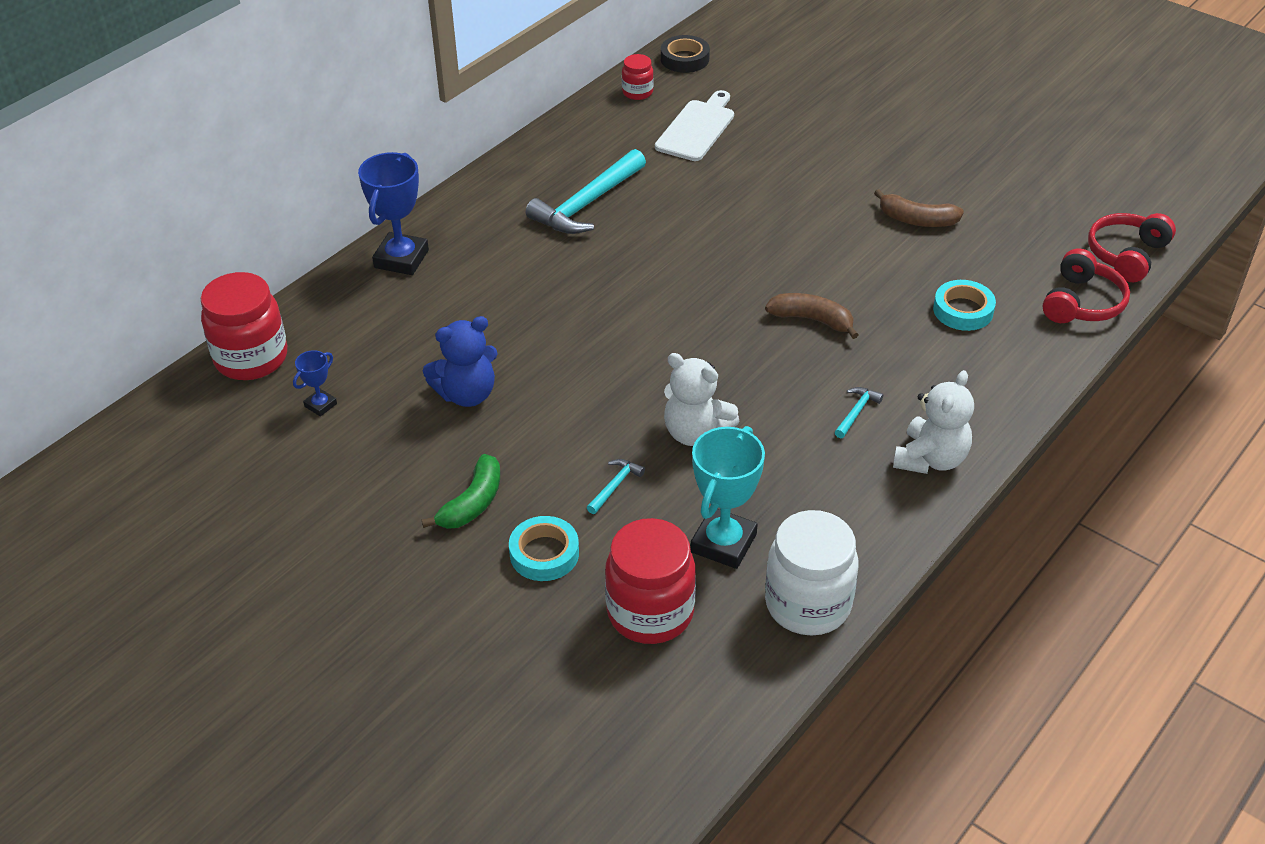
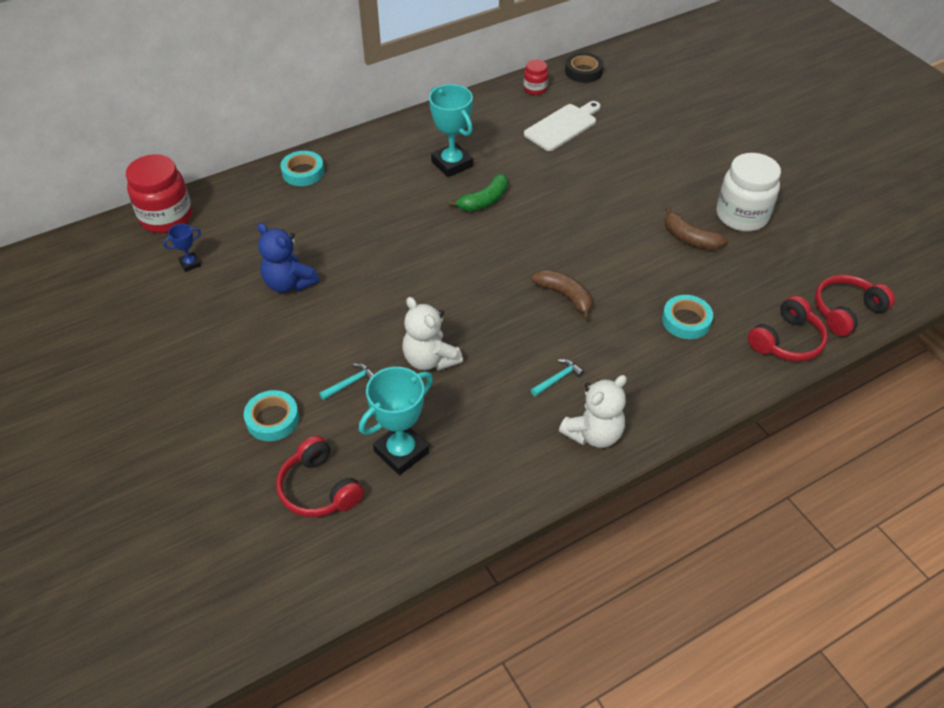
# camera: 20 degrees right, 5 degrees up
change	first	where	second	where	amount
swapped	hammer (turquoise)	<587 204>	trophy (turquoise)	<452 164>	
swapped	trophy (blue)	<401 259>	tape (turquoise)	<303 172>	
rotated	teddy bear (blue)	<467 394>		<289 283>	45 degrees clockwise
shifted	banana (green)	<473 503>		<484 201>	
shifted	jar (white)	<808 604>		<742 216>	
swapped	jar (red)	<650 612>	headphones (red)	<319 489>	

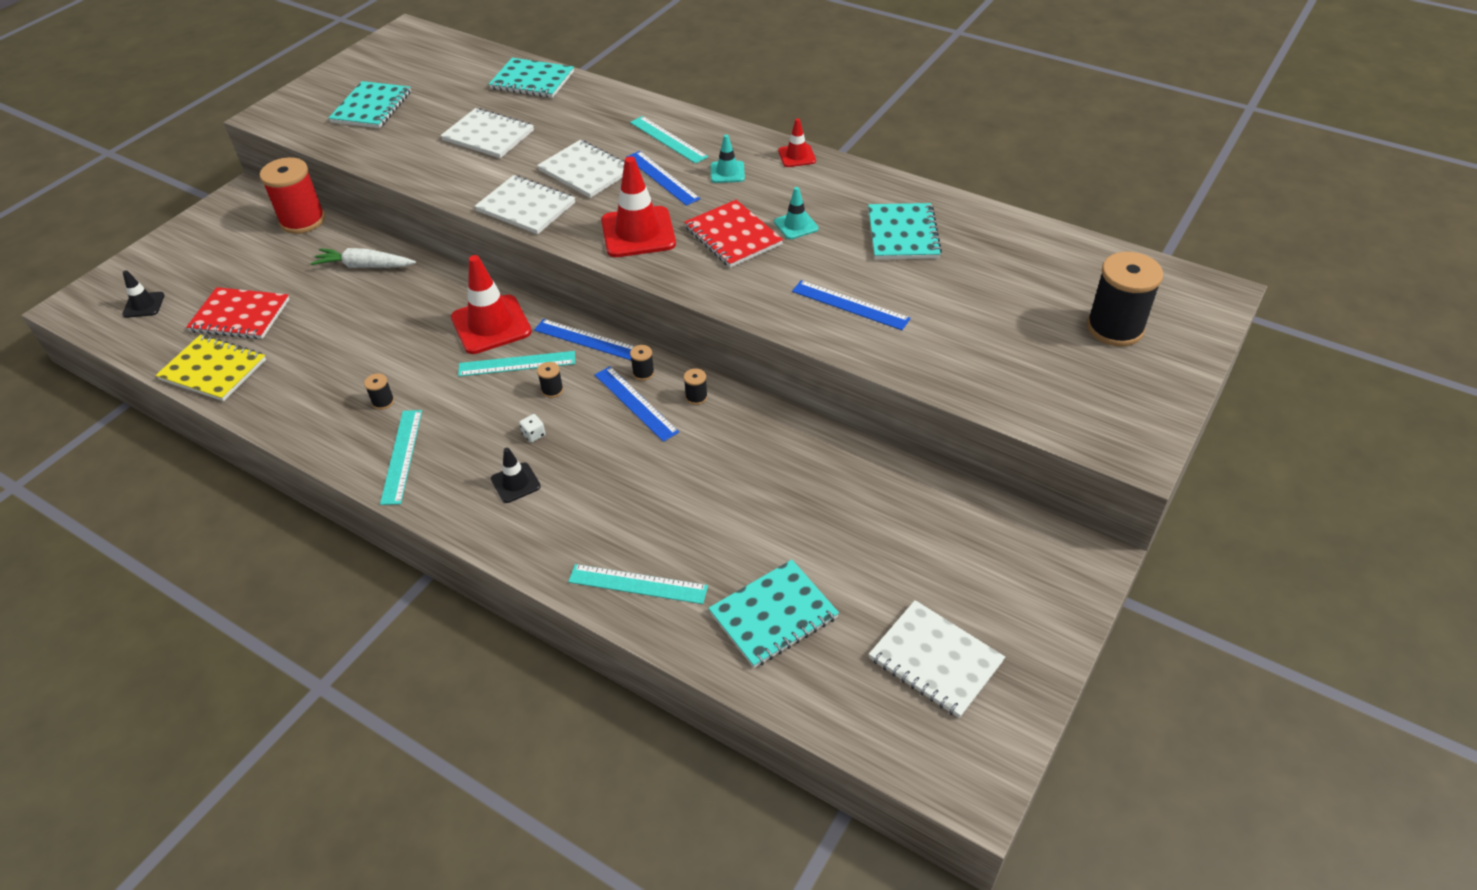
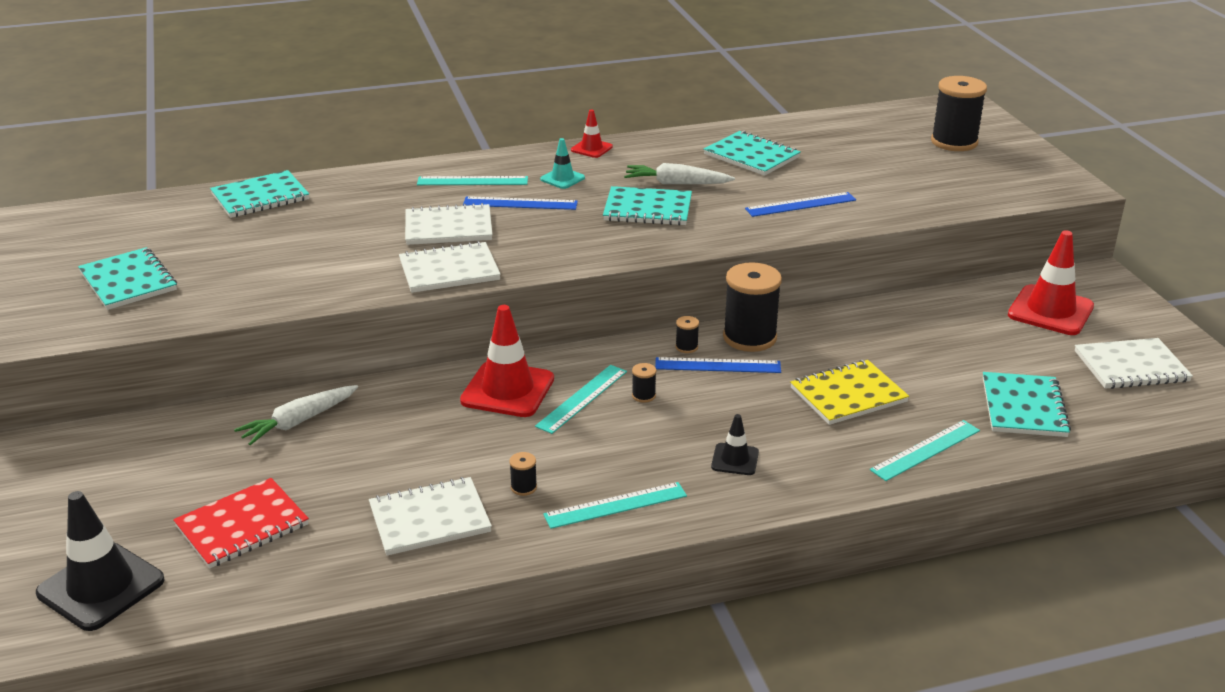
# camera: 50 degrees left, 15 degrees down
change	first	where	second	where	amount
shifted	notebook (white)	<488 135>		<430 519>	
shifted	traffic cone (red)	<638 232>		<1050 311>	
gone	spool (red)	<303 220>			
swapped	traffic cone (turquoise)	<796 225>	carrot (white)	<676 183>	
repainted	notebook (red)	<733 236>	notebook (turquoise)	<647 209>	
scaled	traffic cone (black)	<144 305>		<101 587>	x1.92
gone	ruler (blue)	<587 340>			
shifted	notebook (yellow)	<213 370>		<848 395>	
scaled	spool (black)	<696 397>		<749 337>	x2.40
rotated	ruler (turquoise)	<401 456>		<615 505>	60 degrees counterclockwise
gone	dice (white)	<534 434>			

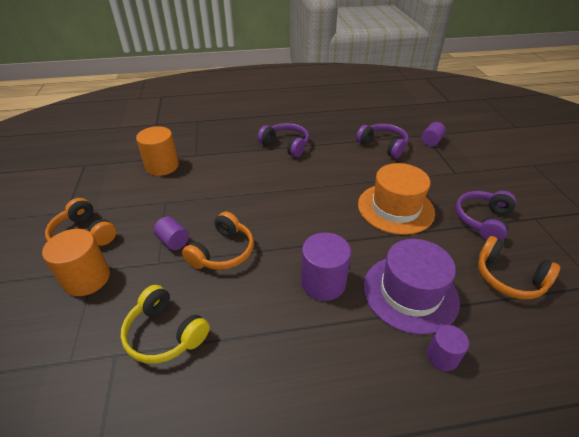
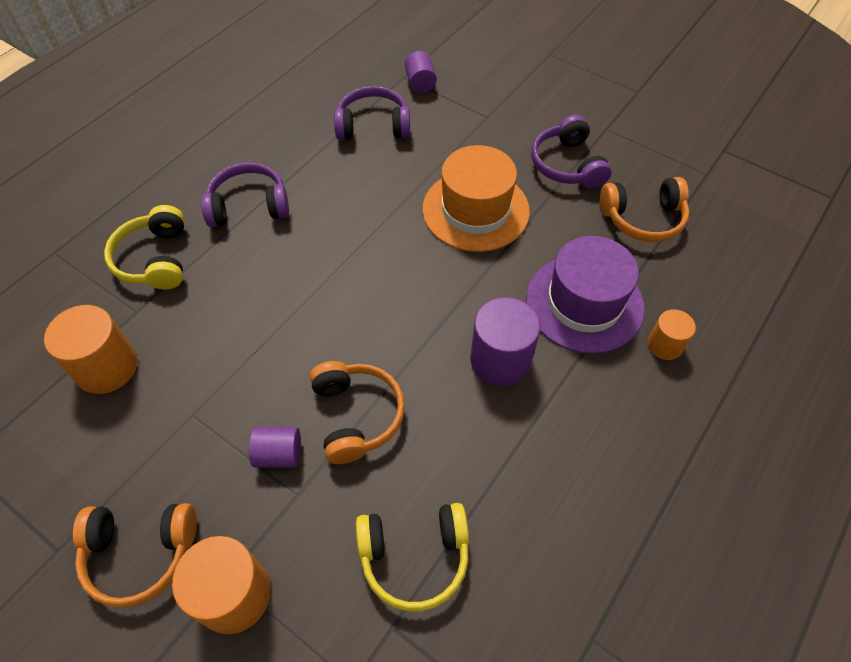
# camera: 45 degrees left, 15 degrees up
change	first	where	second	where	amount
repainted	cylinder (purple)	<442 356>	cylinder (orange)	<665 345>	
new			headphones (yellow)	<155 259>	

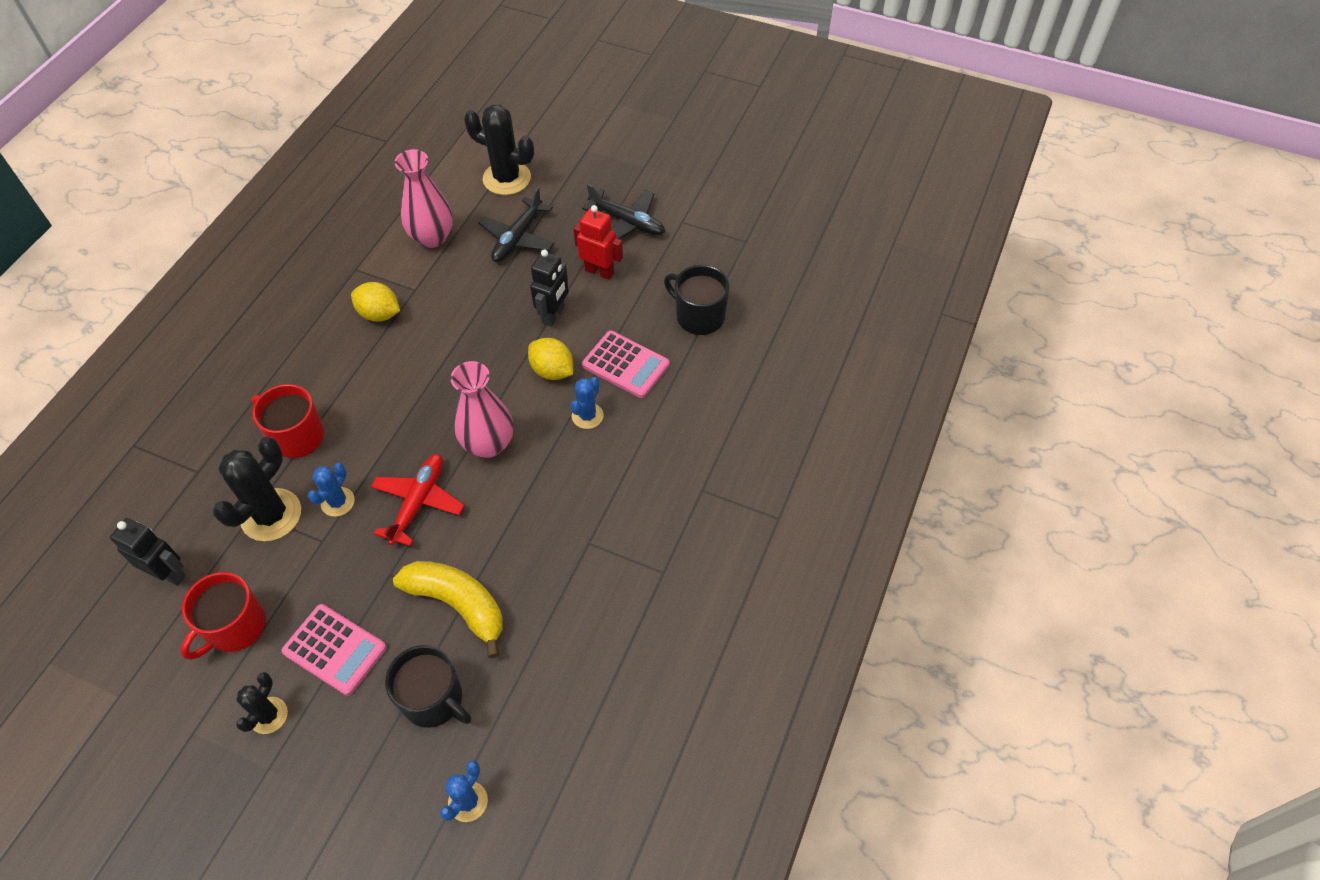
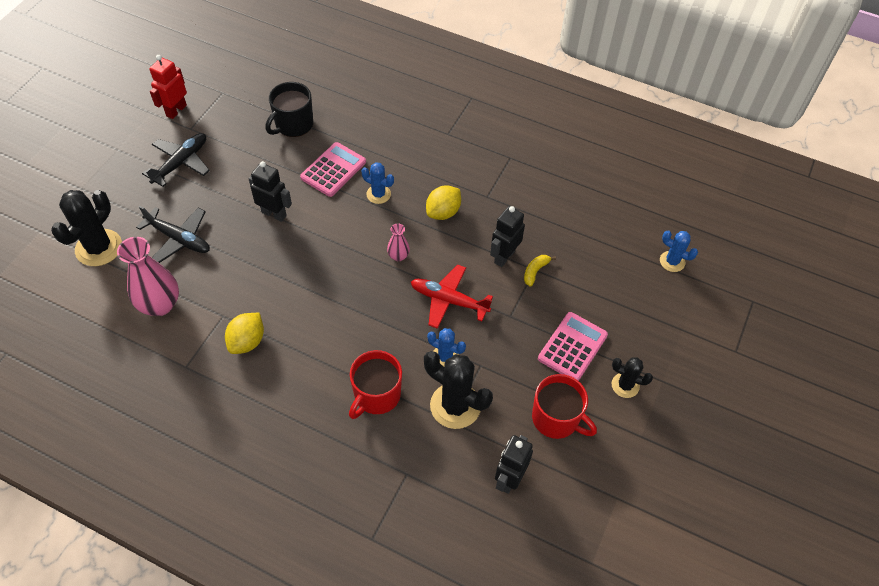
# camera: 90 degrees left, 0 degrees up
change	first	where	second	where	amount
shifted	robot (red)	<599 271>		<176 110>	
shifted	lemon (yellow)	<552 371>		<443 212>	
scaled	vase (pink)	<488 444>		<398 256>	x0.49
scaled	banana (yellow)	<458 604>		<535 271>	x0.45
gone	mug (black)	<434 699>			
new			robot (black)	<504 256>	

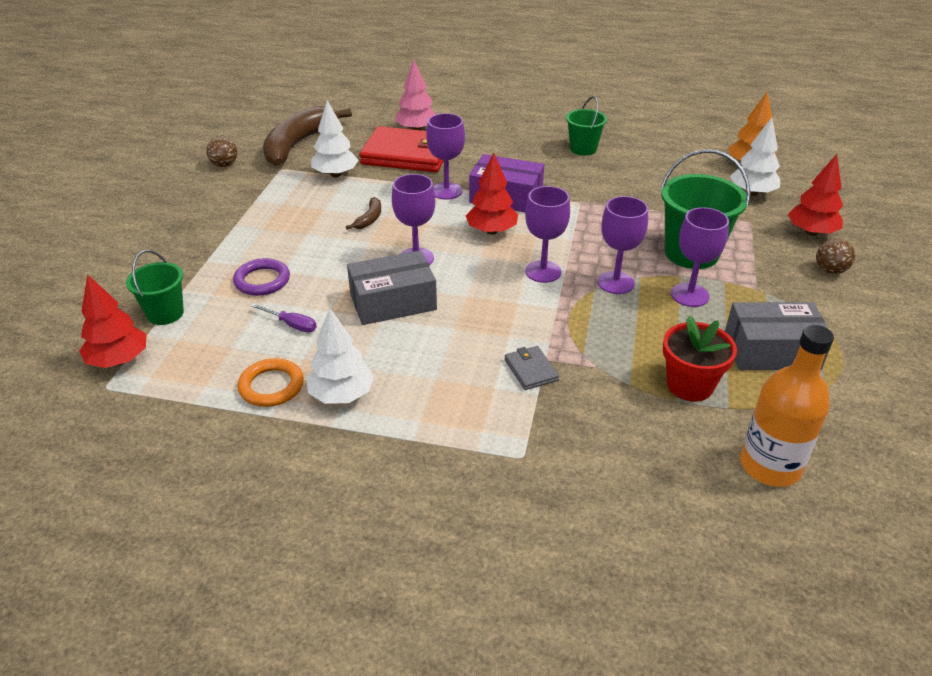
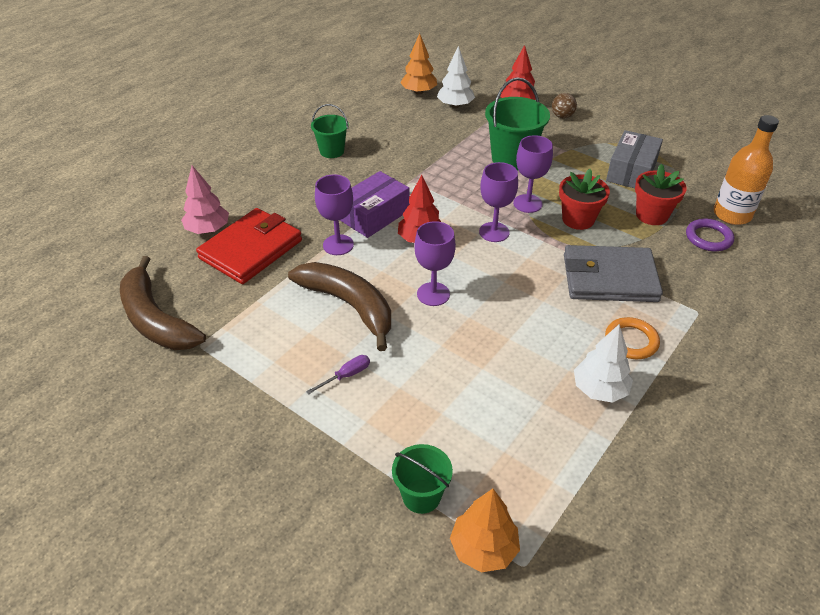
# camera: 65 degrees left, 5 degrees up
change	first	where	second	where	amount
gone	tree (white)	<335 174>			
gone	ball (brown)	<224 165>			
scaled	banana (brown)	<369 219>		<349 305>	x2.38
gone	goblet (purple)	<690 295>			
gone	box (grey)	<393 302>			
shifted	ring (purple)	<262 280>		<708 238>	
repainted	tree (red)	<119 360>	tree (orange)	<483 548>	
shifted	screwdriver (purple)	<291 325>		<346 376>	
scaled	wallet (grey)	<531 370>		<609 278>	x2.30
shifted	ring (orange)	<271 386>		<631 341>	
new			flower pot (red)	<578 219>	

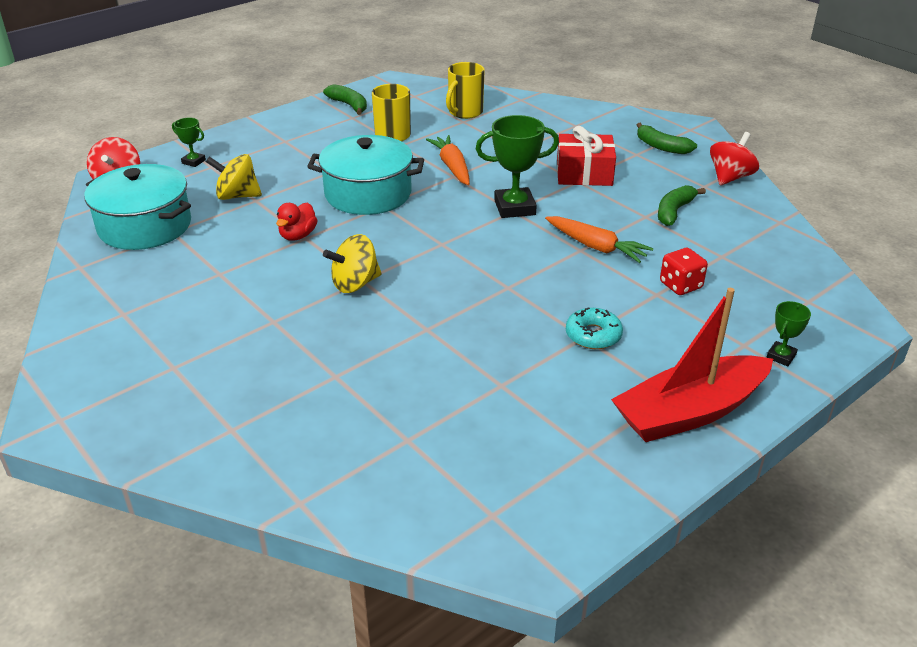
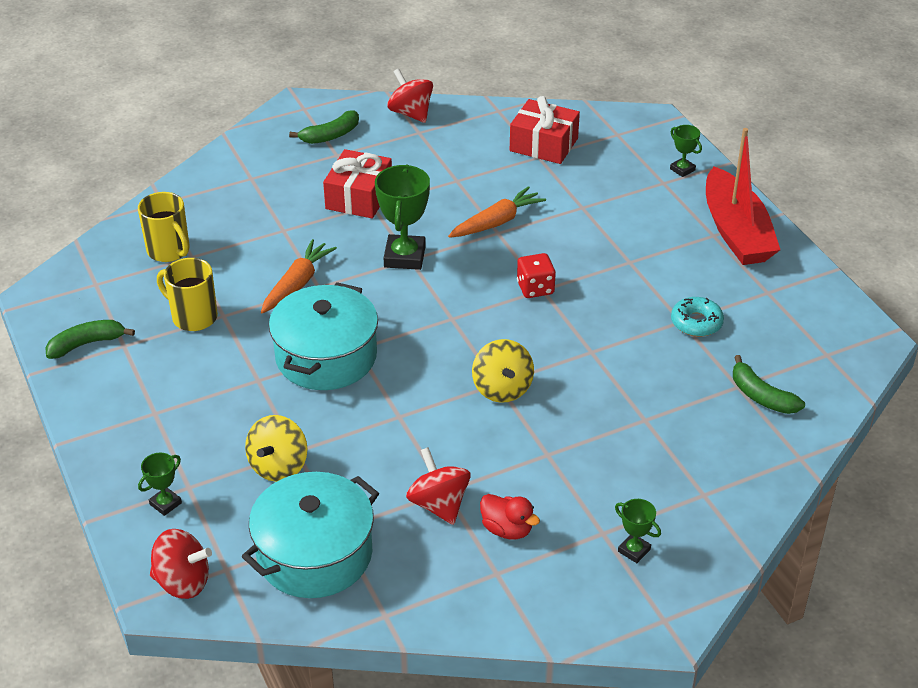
# camera: 75 degrees left, 5 degrees up
change	first	where	second	where	amount
rotated	carrot (orange)	<452 167>		<297 284>	120 degrees clockwise
shifted	banana (green)	<674 211>		<761 396>	
shifted	duck (red)	<298 236>		<507 529>	
shifted	dice (red)	<680 285>		<535 288>	
shifted	donut (turquoise)	<593 335>		<696 323>	
new			gift (red)	<543 144>	
new			spinning top (red)	<439 504>	
new			trophy (green)	<634 550>	

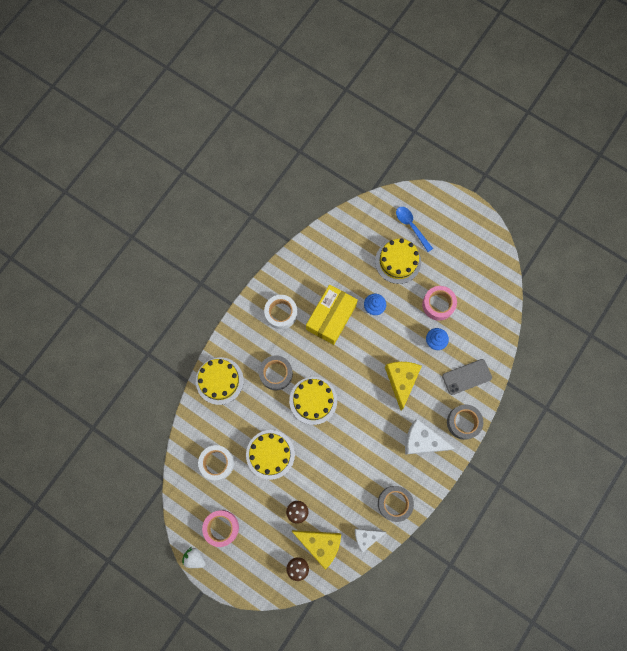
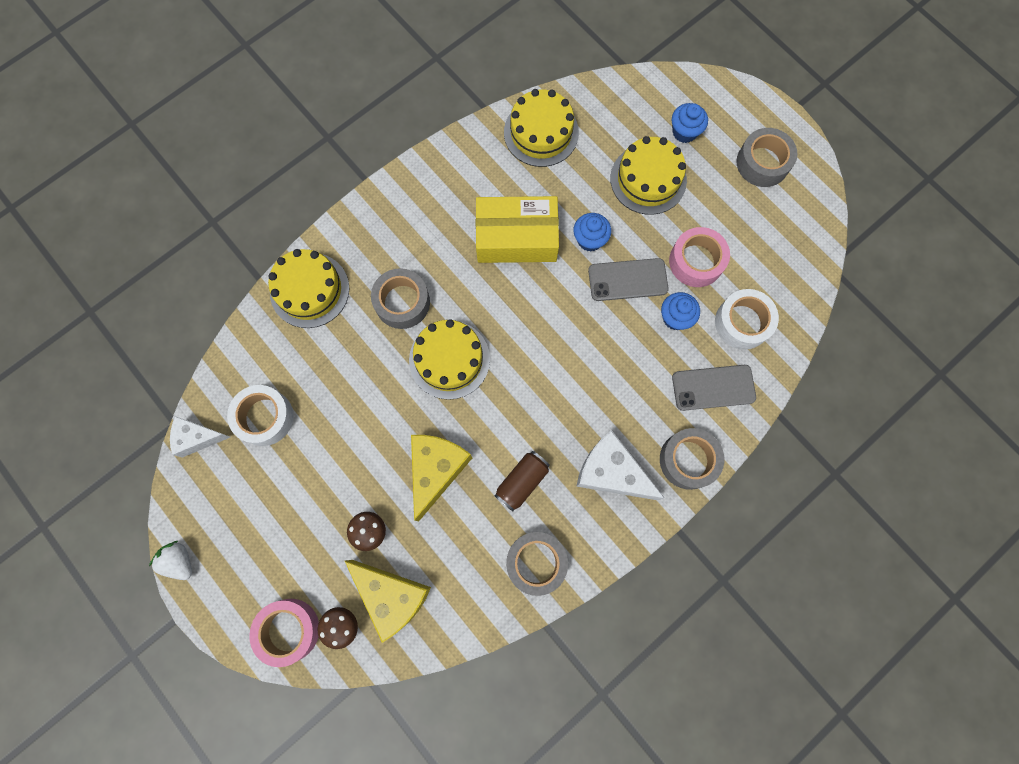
# camera: 15 degrees right, 0 degrees up
change	first	where	second	where	amount
swapped	spoon (blue)	<411 226>	cupcake (blue)	<684 132>	
rotated	box (yellow)	<331 317>		<516 237>	45 degrees clockwise
shifted	tape (white)	<281 313>		<742 322>	
shifted	cheese (yellow)	<401 381>		<436 470>	
shifted	cake (yellow)	<270 454>		<541 132>	
shifted	tape (pink)	<221 527>		<288 630>	
shifted	cheese (white)	<366 537>		<198 438>	
new			tape (grey)	<762 163>	
new			phone (grey)	<627 279>	
new			can (brown)	<522 482>	

